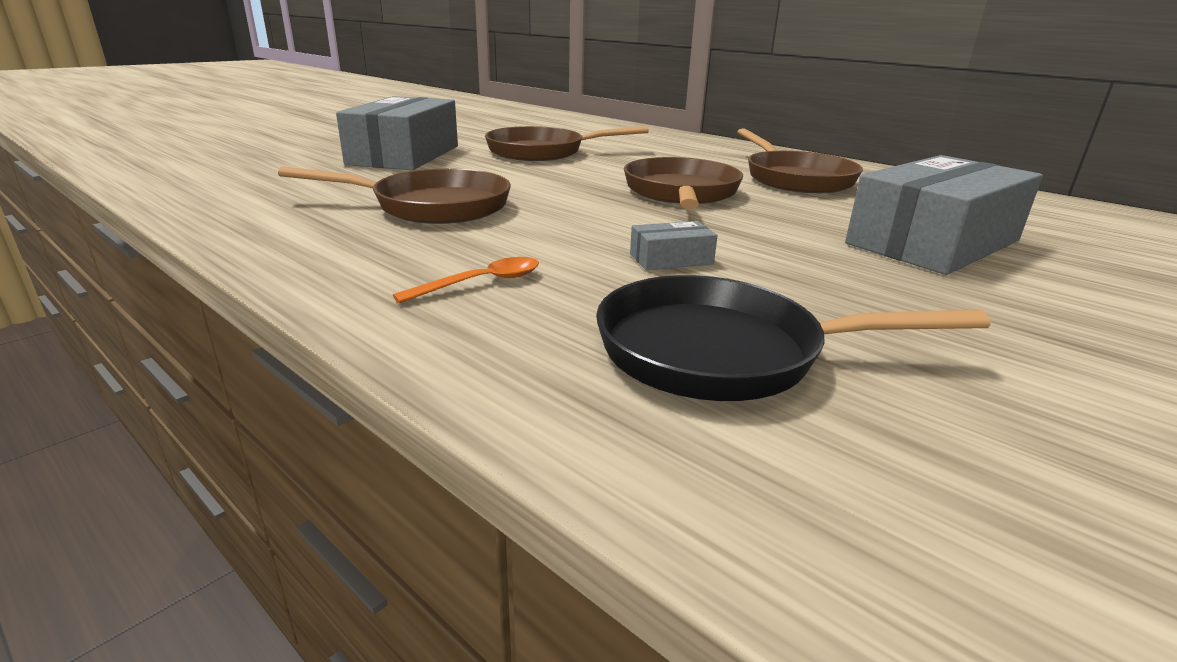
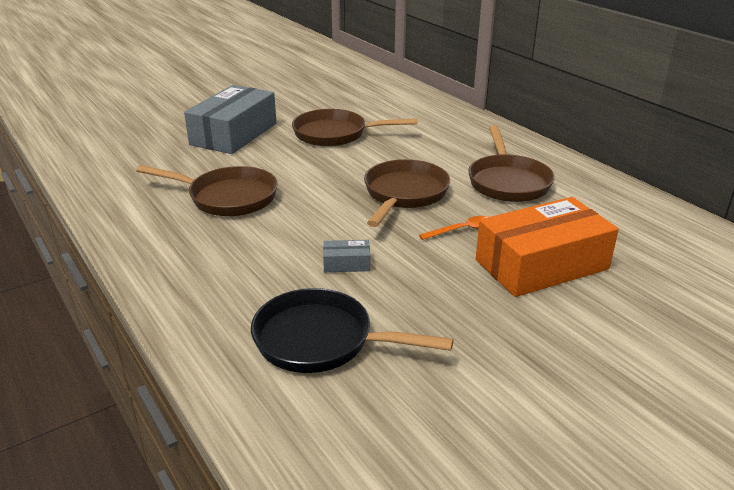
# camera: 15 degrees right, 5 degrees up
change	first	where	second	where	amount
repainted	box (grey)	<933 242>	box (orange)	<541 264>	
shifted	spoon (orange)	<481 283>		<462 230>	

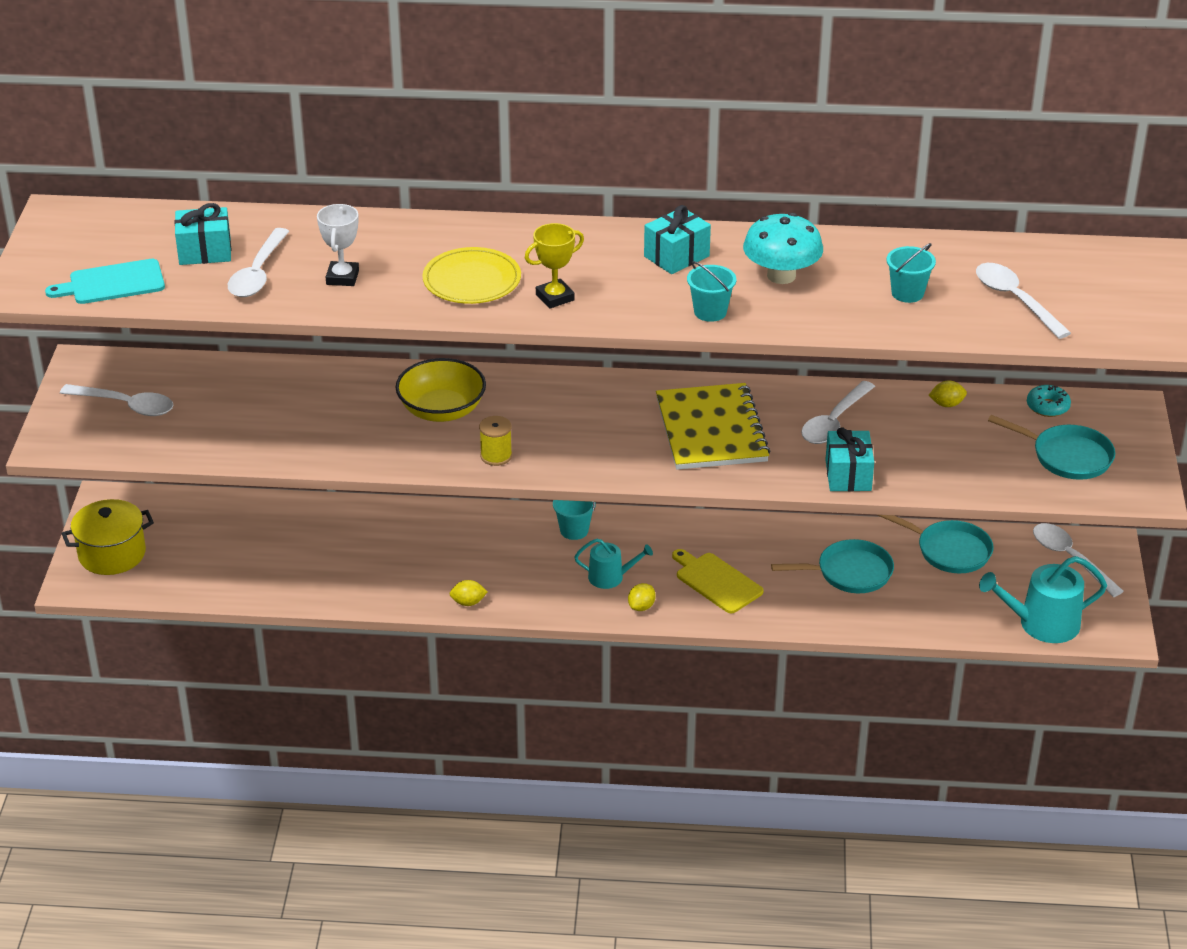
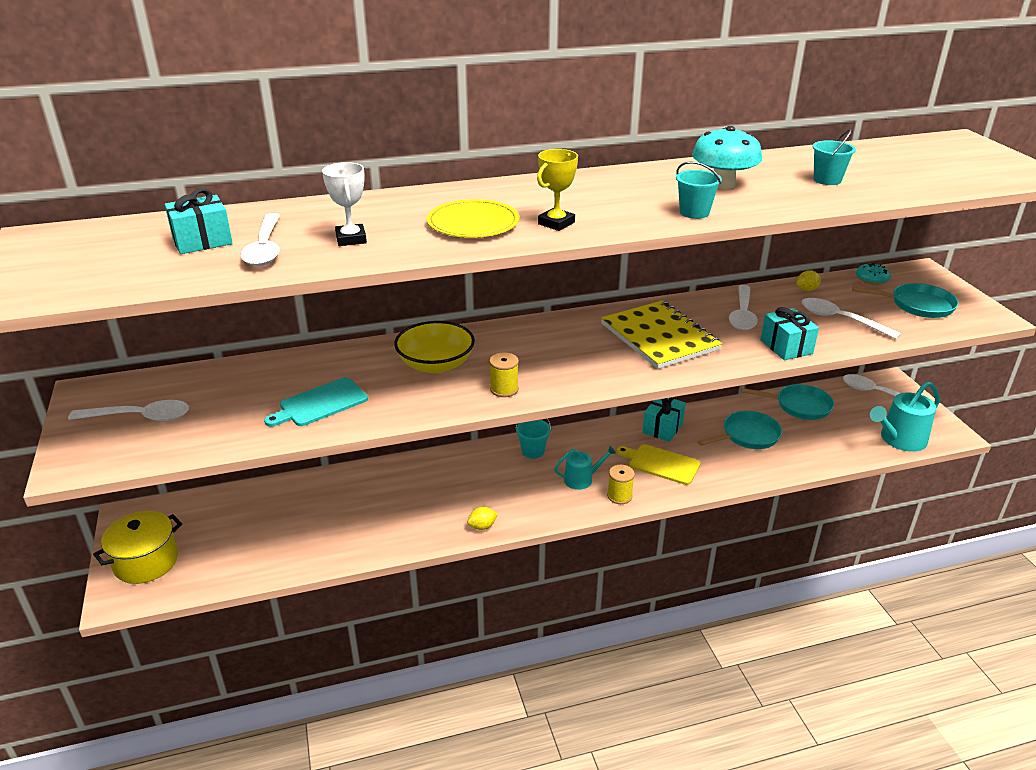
# camera: 20 degrees left, 5 degrees down
change	first	where	second	where	amount
shifted	gift (turquoise)	<676 256>		<662 428>	
shifted	cutting board (turquoise)	<112 283>		<320 403>	
shifted	spoon (white)	<1015 300>		<841 320>	
swapped	lemon (yellow)	<641 607>	spool (yellow)	<619 496>	

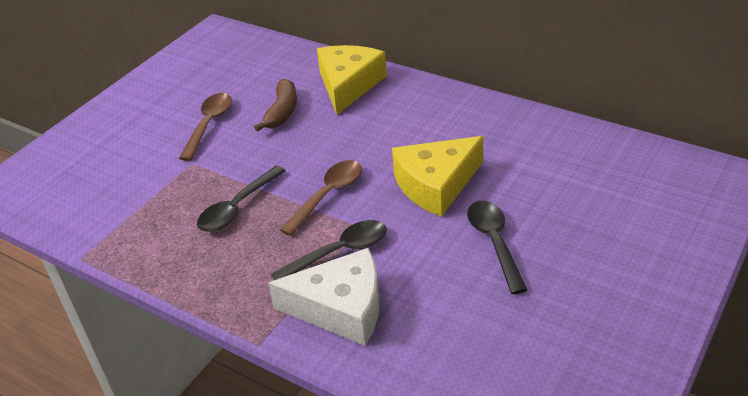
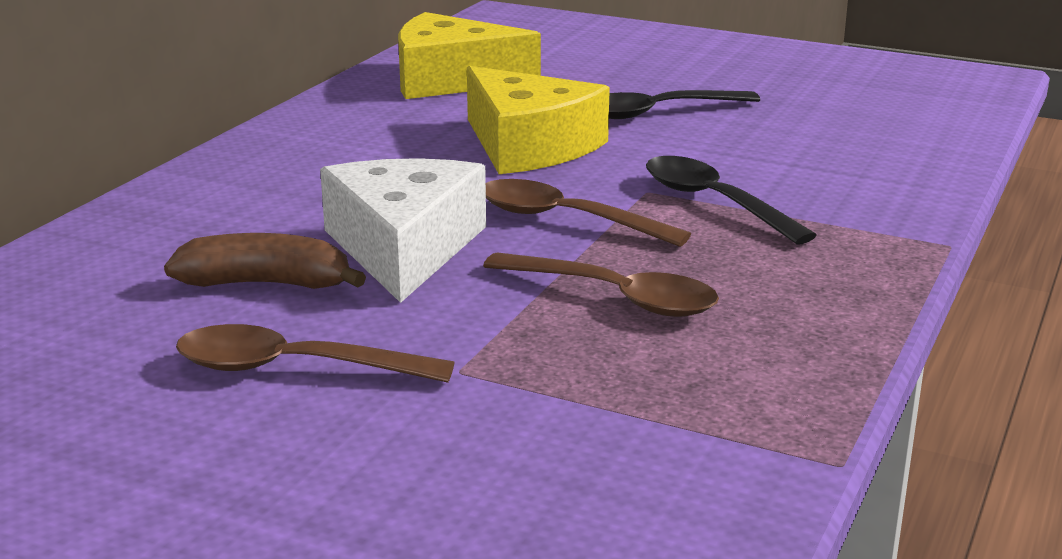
# camera: 100 degrees left, 15 degrees down
change	first	where	second	where	amount
shifted	cheese (yellow)	<348 85>		<451 80>	
repainted	spoon (black)	<238 207>	spoon (brown)	<615 297>	
shifted	cheese (white)	<341 308>		<404 247>	

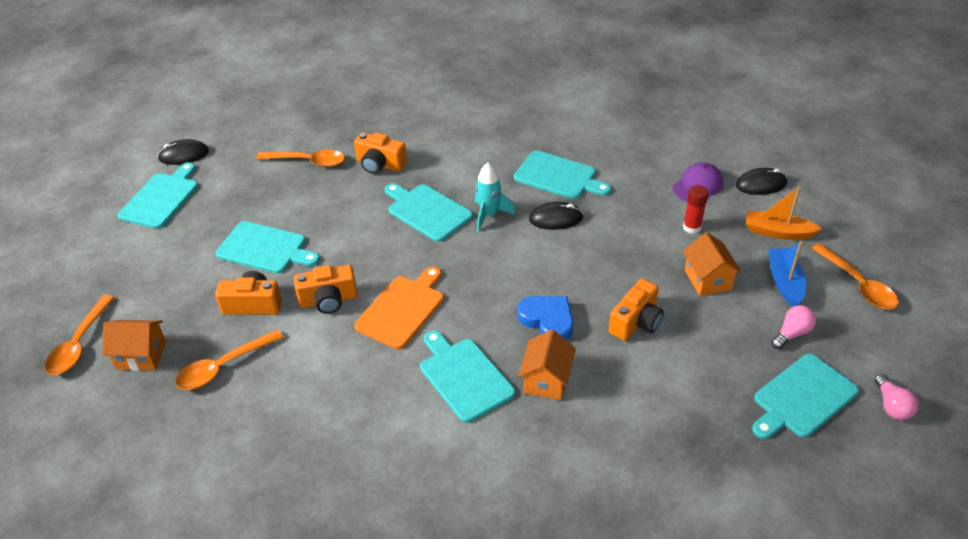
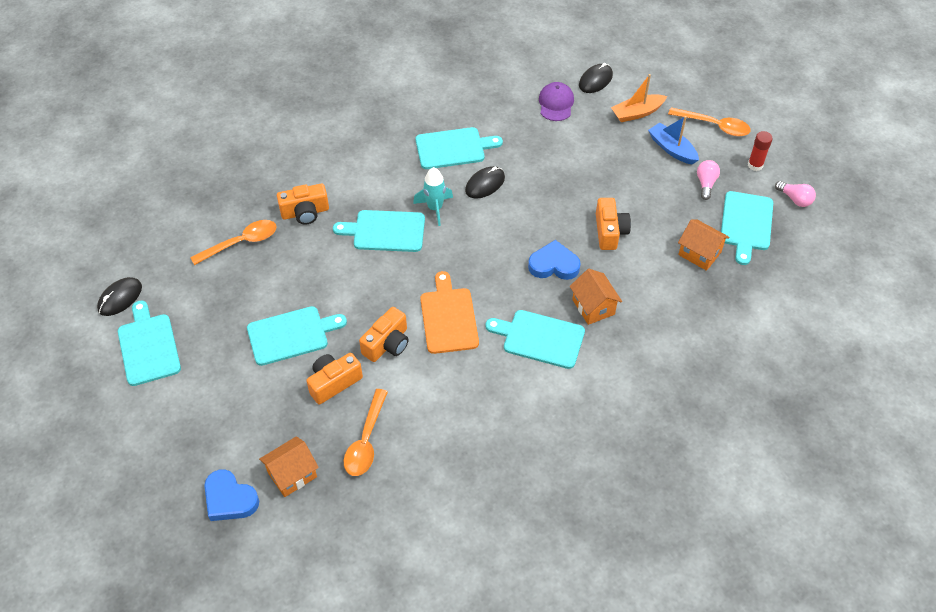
# camera: 40 degrees left, 10 degrees up
change	first	where	second	where	amount
shifted	glue stick (red)	<692 227>		<755 165>	
shifted	house (orange)	<708 280>		<699 253>	
swapped	spoon (orange)	<79 343>	heart (blue)	<229 499>	

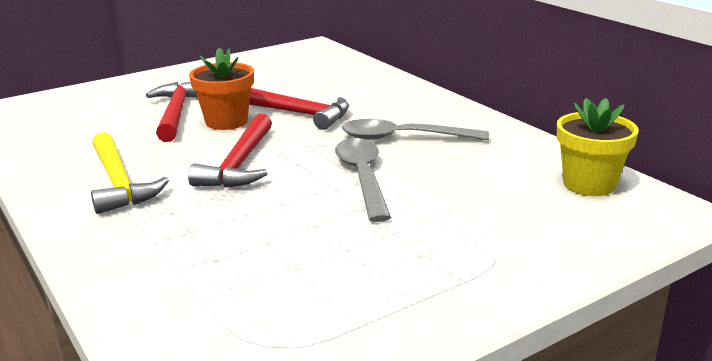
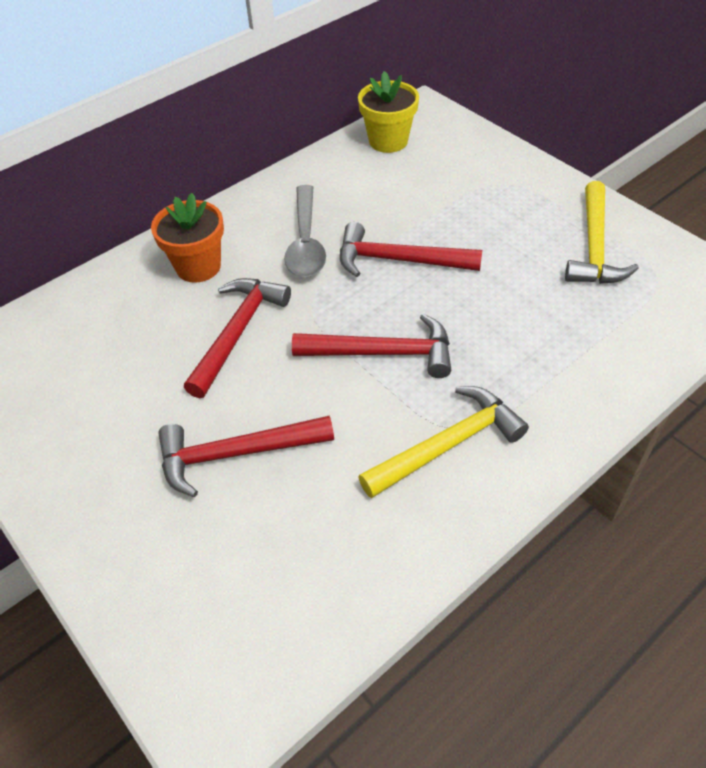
# camera: 95 degrees left, 25 degrees up
change	first	where	second	where	amount
shifted	flower pot (orange)	<226 121>		<198 266>	
swapped	spoon (grey)	<362 177>	hammer (red)	<399 260>	
new			hammer (yellow)	<594 247>	

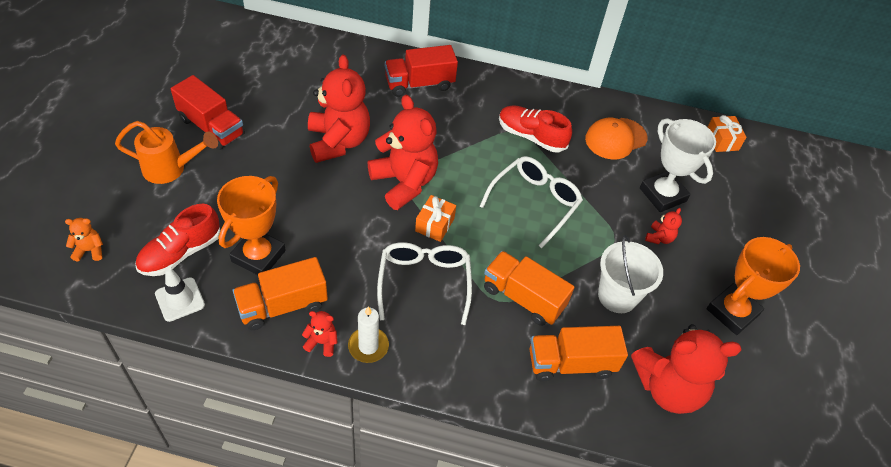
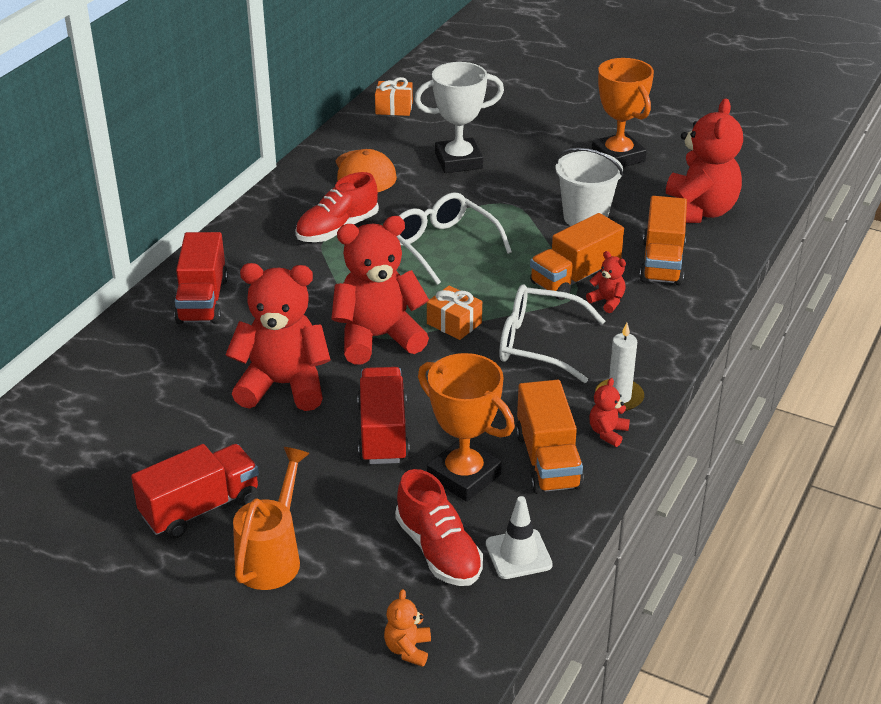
# camera: 70 degrees left, 15 degrees down
change	first	where	second	where	amount
shifted	teddy bear (red)	<659 238>		<607 301>	
new			truck (red)	<383 433>	

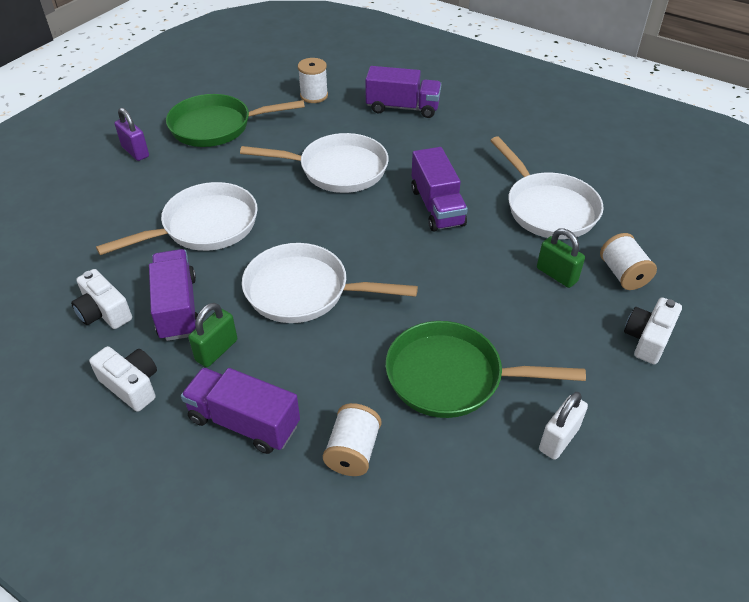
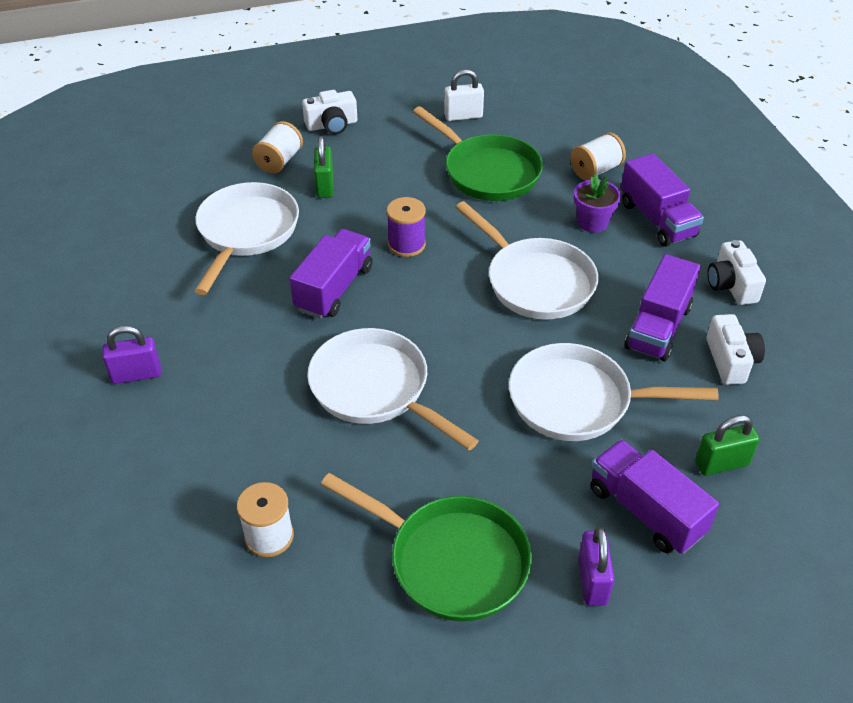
# camera: 140 degrees left, 0 degrees up
change	first	where	second	where	amount
shifted	truck (purple)	<402 108>		<646 511>	
shifted	padlock (green)	<216 350>		<721 463>	
new			flower pot (purple)	<592 222>	
new			spool (purple)	<406 244>	
new			padlock (purple)	<136 374>	

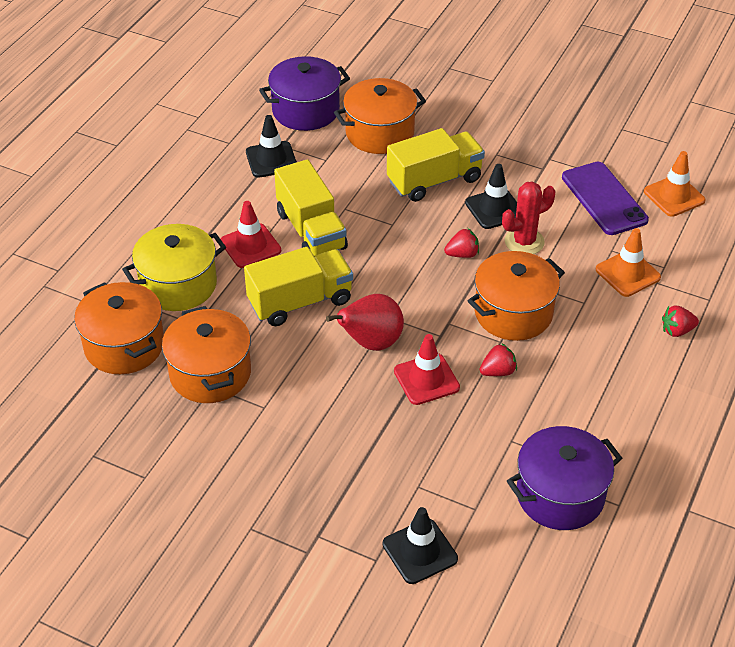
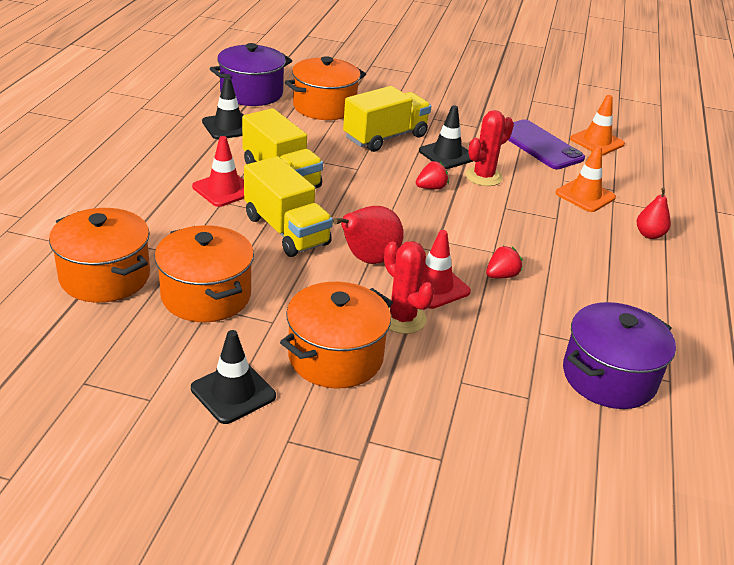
# camera: 15 degrees left, 10 degrees down
change	first	where	second	where	amount
gone	pot (yellow)	<178 285>			
rotated	truck (yellow)	<300 302>		<286 230>	90 degrees clockwise
shifted	pot (orange)	<513 313>		<335 357>	
swapped	strawberry (red)	<677 331>	pear (red)	<649 234>	
shifted	traffic cone (black)	<420 551>		<233 392>	
new			cactus (red)	<402 318>	

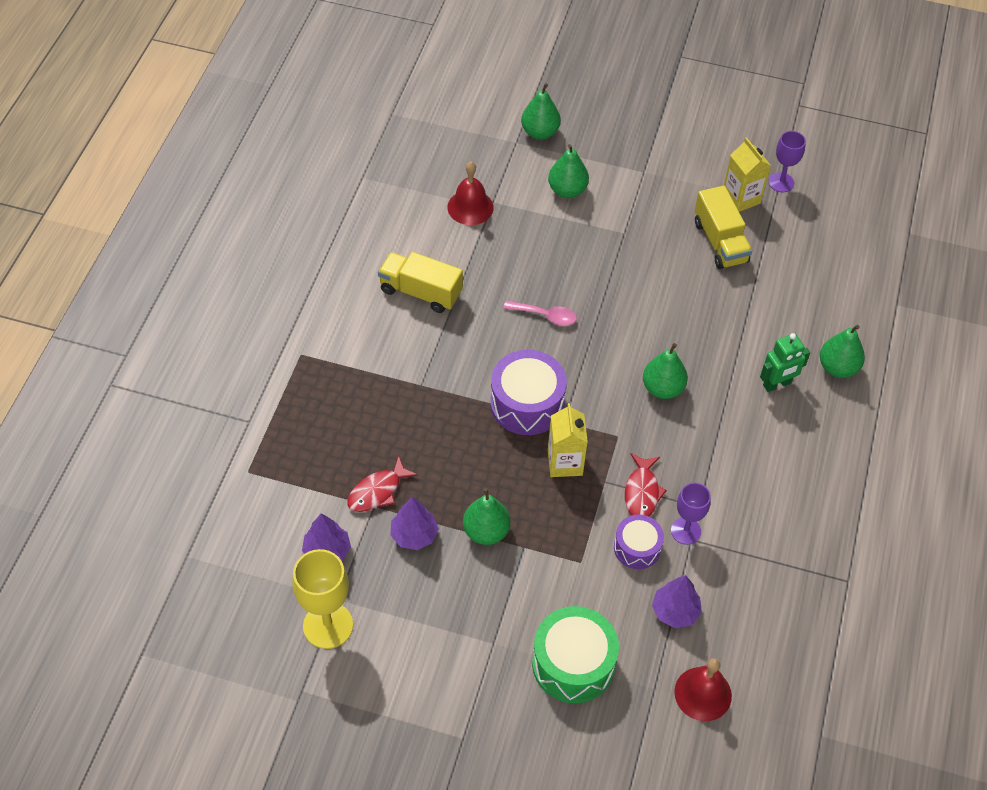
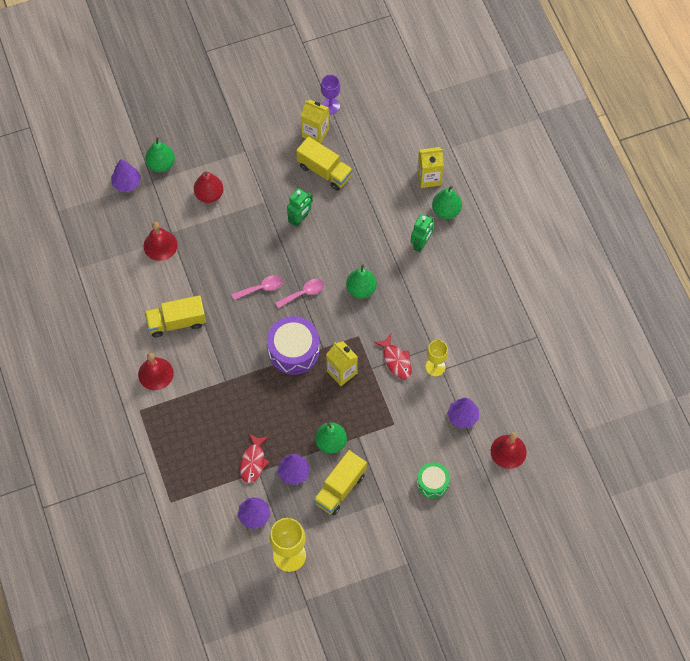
# camera: 35 degrees left, 10 degrees up
change	first	where	second	where	amount
repainted	pear (green)	<567 190>	pear (red)	<209 194>	
repainted	goblet (purple)	<685 531>	goblet (yellow)	<435 367>	
gone	drum (purple)	<637 548>			
scaled	drum (green)	<573 664>		<432 483>	x0.60
new			carton (yellow)	<429 177>	
new			tree (purple)	<127 183>	
new			robot (green)	<300 219>	
new			spoon (pink)	<304 293>	
new			bell (red)	<155 373>	
new			truck (yellow)	<340 488>	

